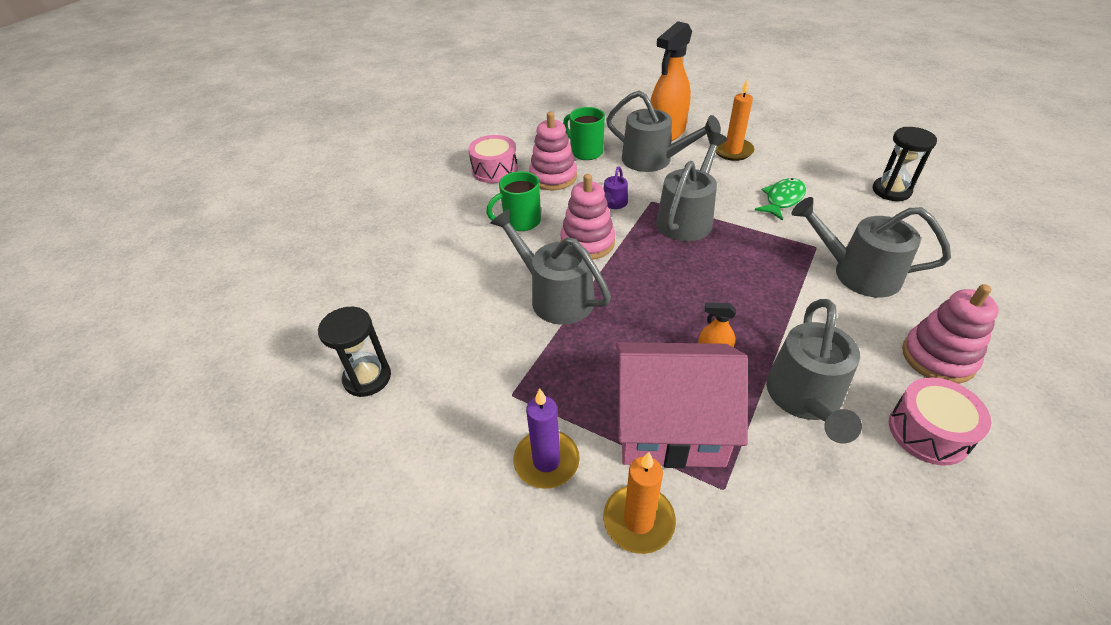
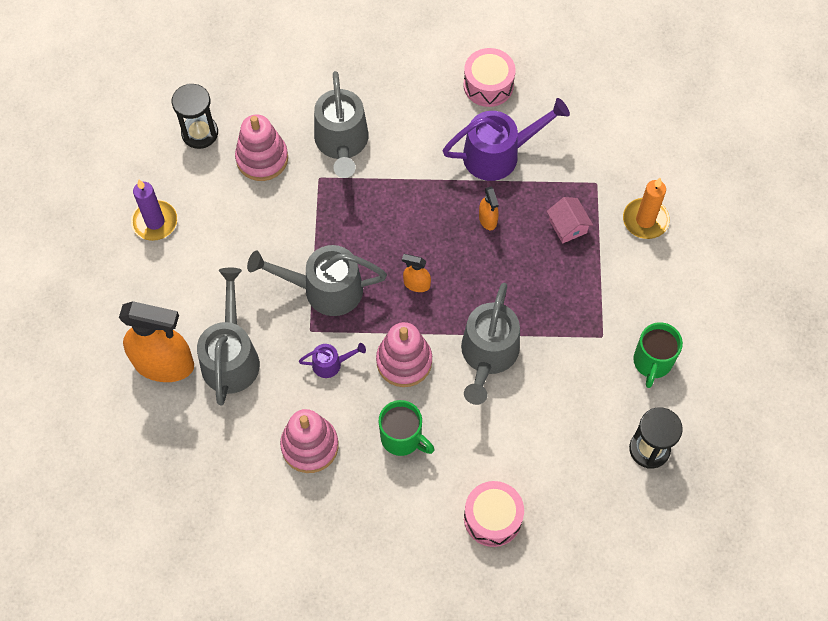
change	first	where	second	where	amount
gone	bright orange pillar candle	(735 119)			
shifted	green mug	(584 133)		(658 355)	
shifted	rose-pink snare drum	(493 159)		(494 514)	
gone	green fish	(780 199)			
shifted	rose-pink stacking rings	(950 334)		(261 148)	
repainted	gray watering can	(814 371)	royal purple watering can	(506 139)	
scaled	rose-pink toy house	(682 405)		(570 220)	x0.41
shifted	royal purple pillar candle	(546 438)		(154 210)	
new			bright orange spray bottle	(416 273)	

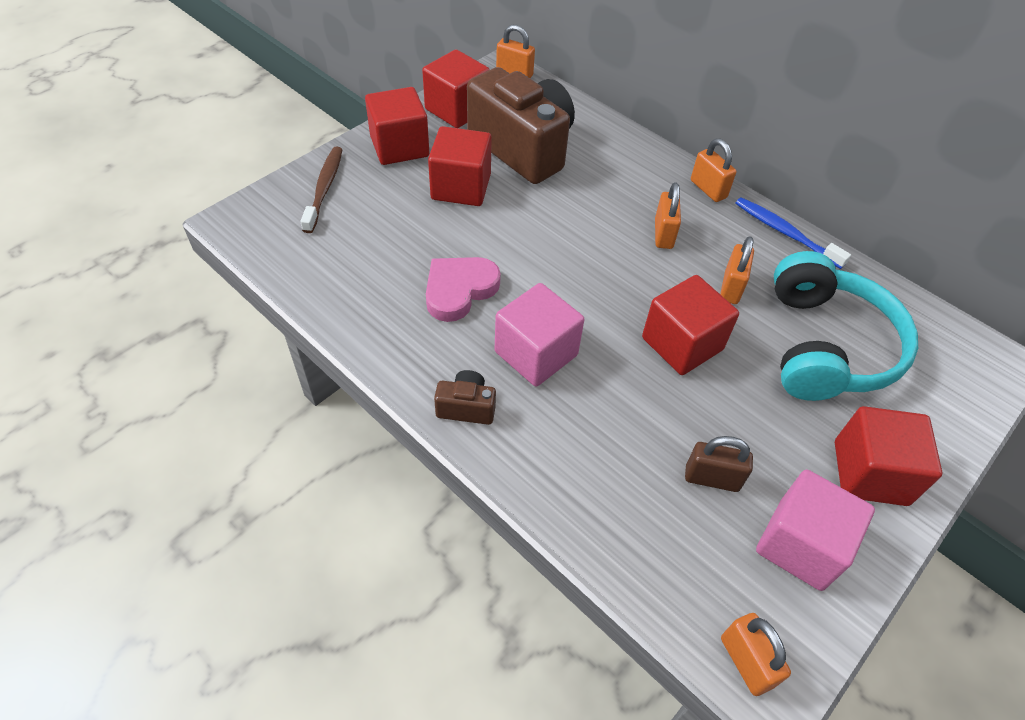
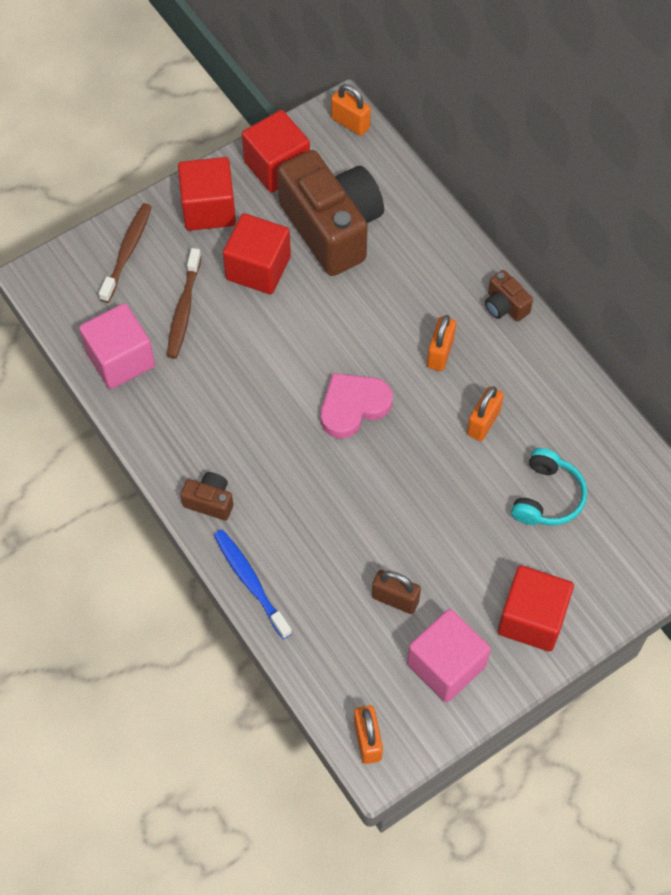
change	first	where	second	where	amount
swapped	bright orange lock	(713 170)	brown compact camera	(509 296)	
shifted	cobalt tooth brush	(793 233)		(253 584)	
scaled	teal over-ear headphones	(846 326)		(549 486)	x0.55
shifted	rose-pink heart shape	(463 289)		(357 406)	
gone	red cube	(690 325)			
shifted	rose-pink cube	(539 334)		(117 346)	
new			brown tooth brush	(184 303)	

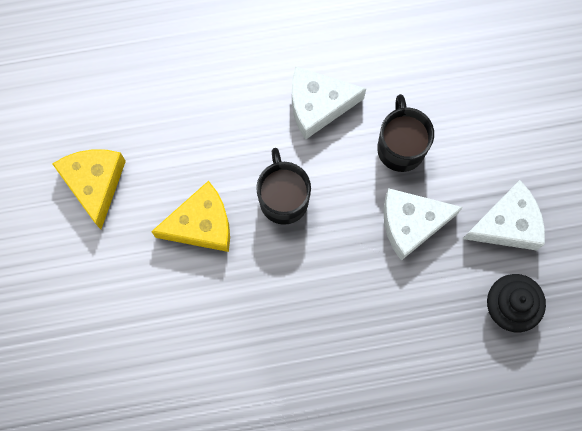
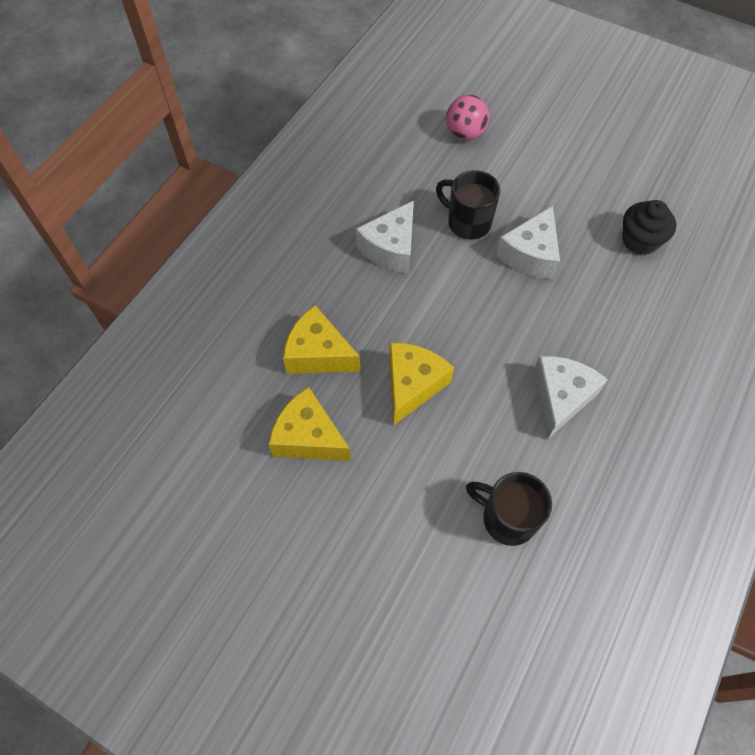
change	first	where	second	where	amount
shifted	jet-black mug	(283 186)		(509 509)	
shifted	snow-white piece of cheese	(504 215)		(570 398)	
new			rose-pink sphere	(467 117)	
new			bright yellow piece of cheese	(321 339)	

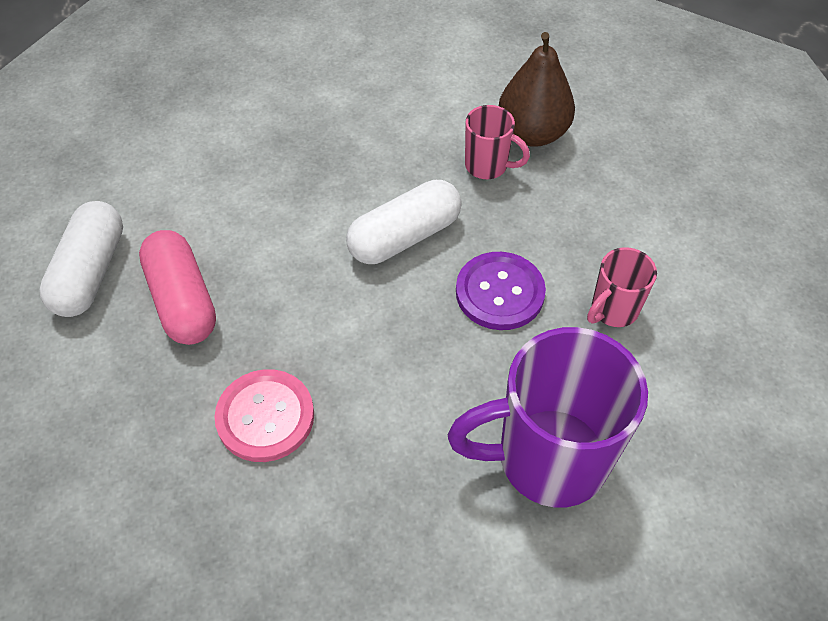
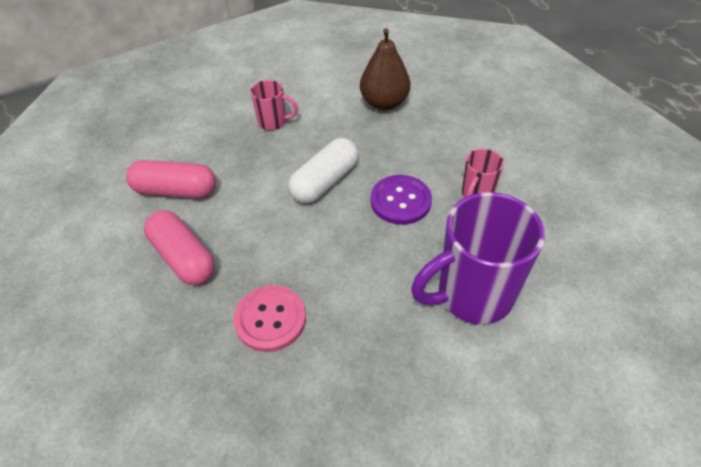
change	first	where	second	where	amount
shifted	rose-pink mug	(497 142)		(274 105)	
gone	snow-white pill shape	(81 259)			
new			rose-pink pill shape	(171 179)	

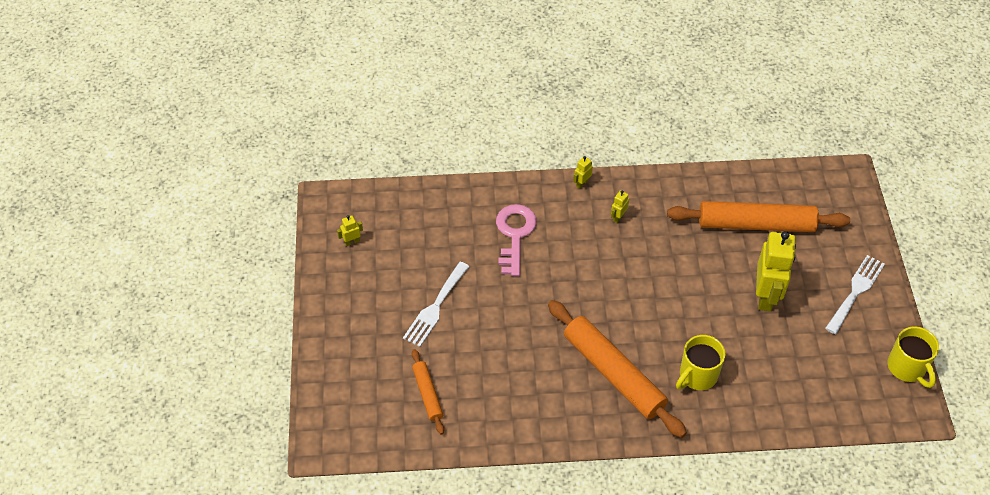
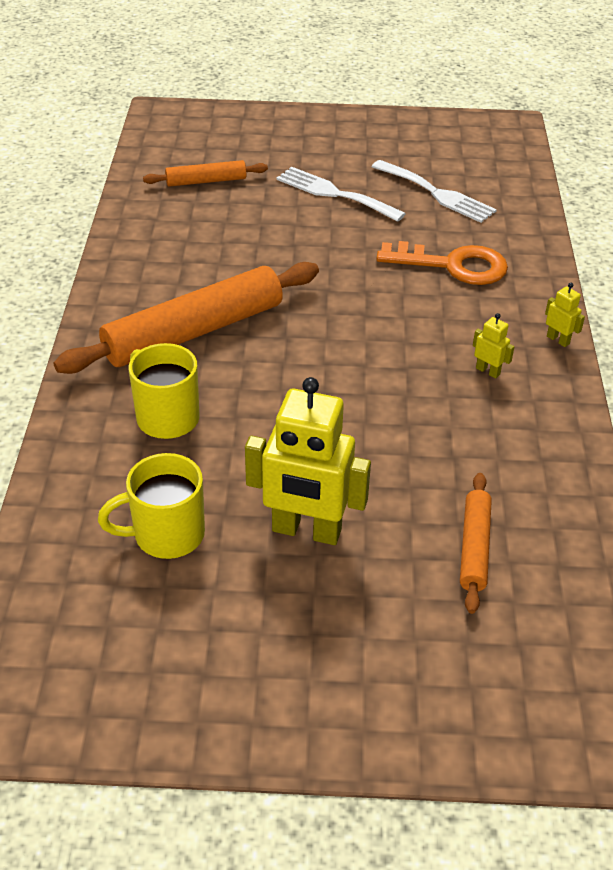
change	first	where	second	where	amount
scaled	bright orange dough roller	(758 216)		(476 543)	x0.50
repainted	rose-pink key	(516 240)	bright orange key	(442 263)	
gone	bright yellow toy robot	(350 230)			
shifted	snow-white dinner fork	(855 294)		(434 191)	
shifted	bright yellow mug	(913 357)		(151 506)	

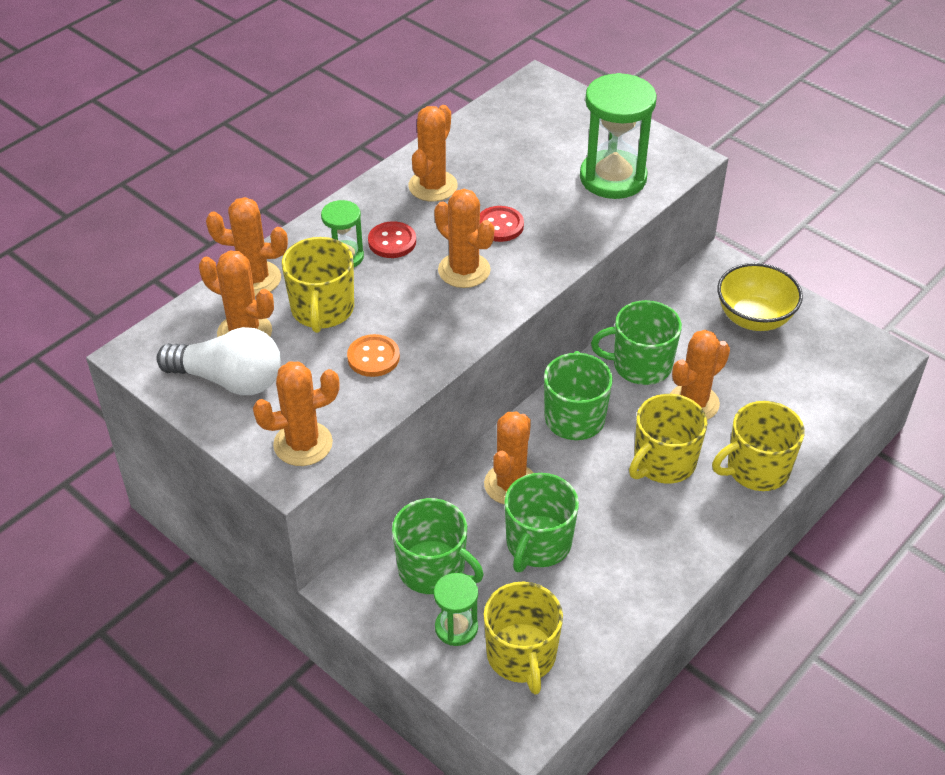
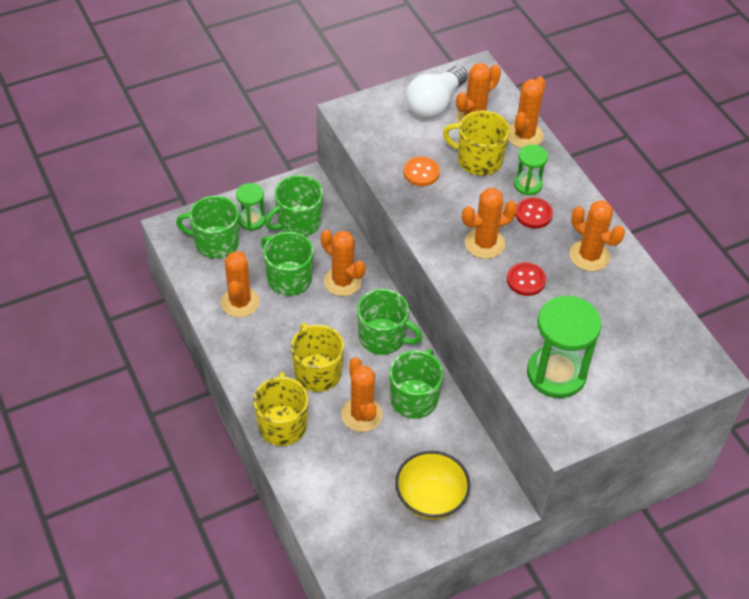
change	first	where	second	where	amount
shifted	bright orange cactus	(296 413)		(240 284)	
repainted	bright yellow mug	(523 638)	green mug	(207 227)	

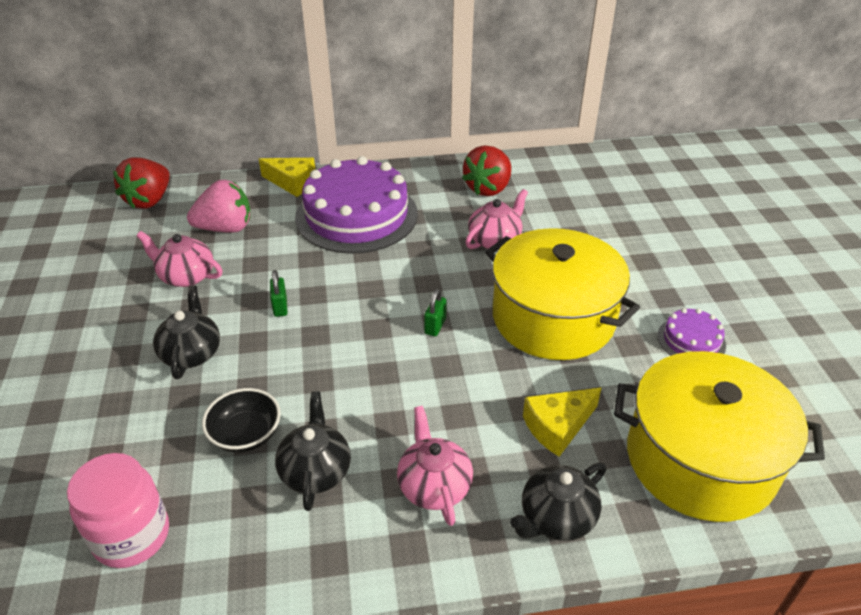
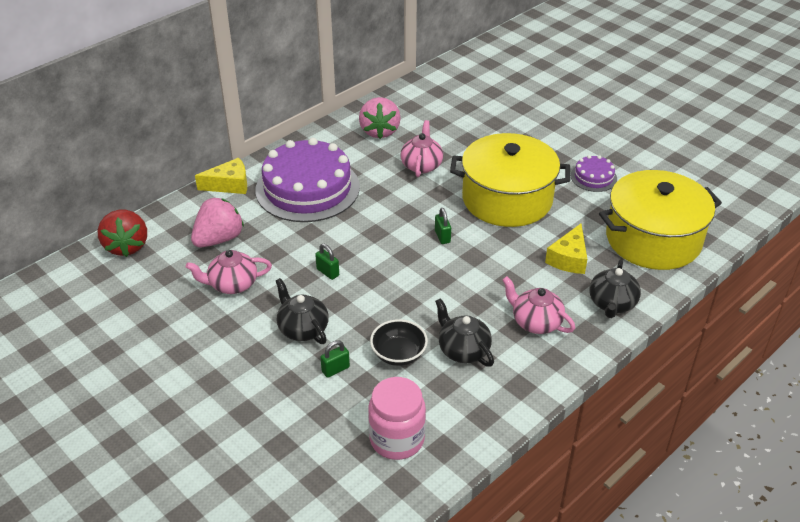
change	first	where	second	where	amount
repainted	red strawberry	(486 170)	rose-pink strawberry	(380 118)	
new			green lock	(335 359)	

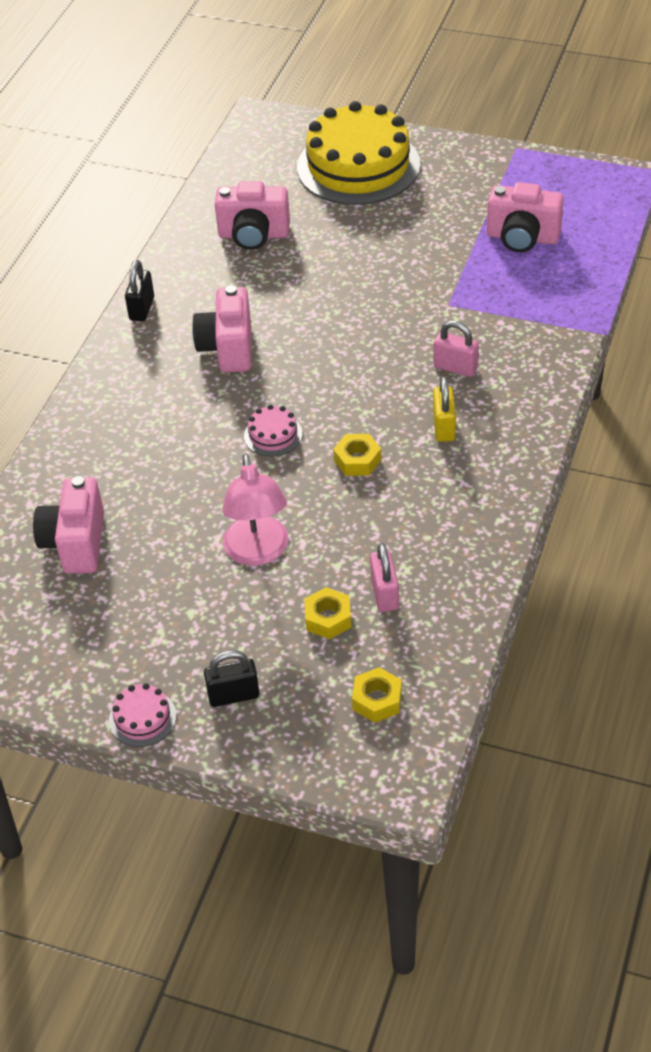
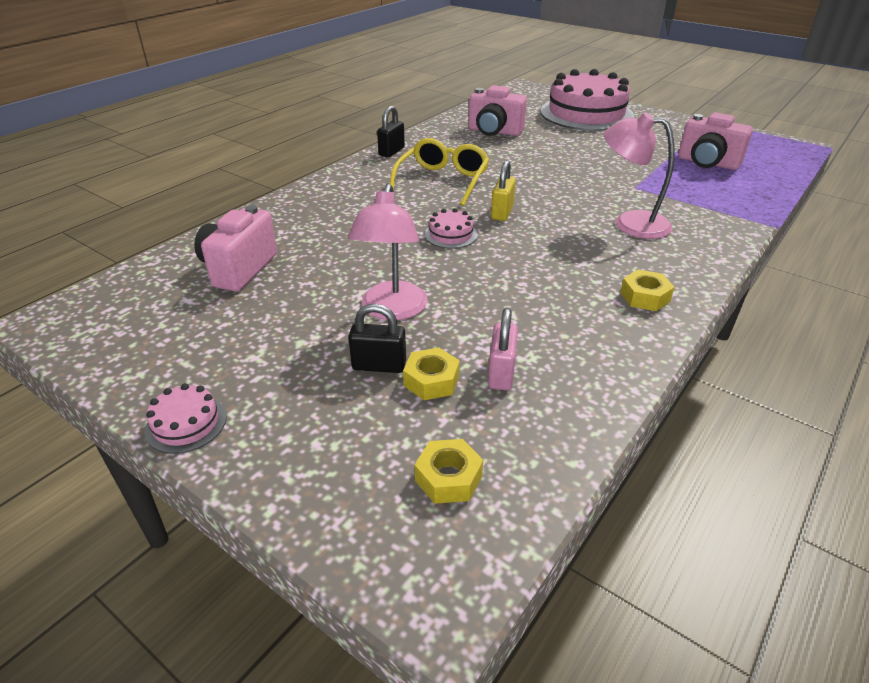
change	first	where	second	where	amount
repainted	bright yellow gateau	(358 153)	rose-pink gateau	(587 100)	
swapped	rose-pink compact camera	(221 329)	bright yellow spectacles	(439 172)	
swapped	rose-pink lock	(456 349)	rose-pink reading lamp	(639 175)	
shifted	bright yellow lock	(444 409)		(503 190)	
shifted	bright yellow nut	(357 455)		(647 290)	
shifted	jet-black lock	(231 678)		(377 338)	

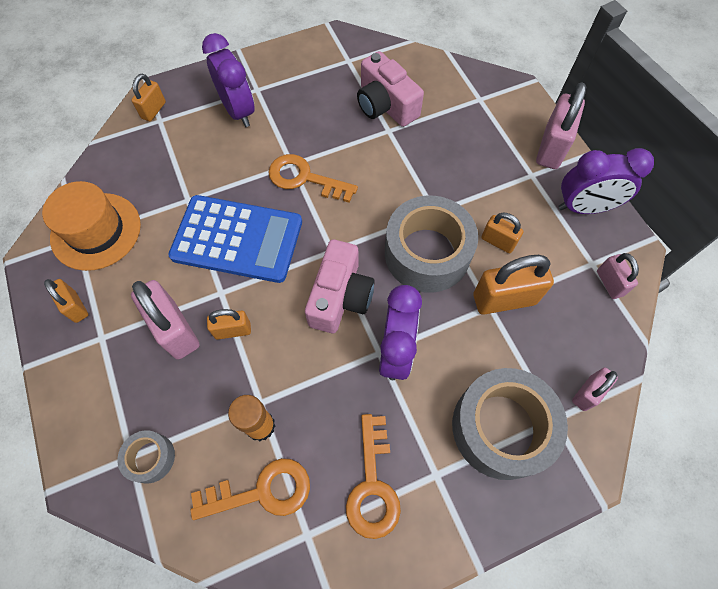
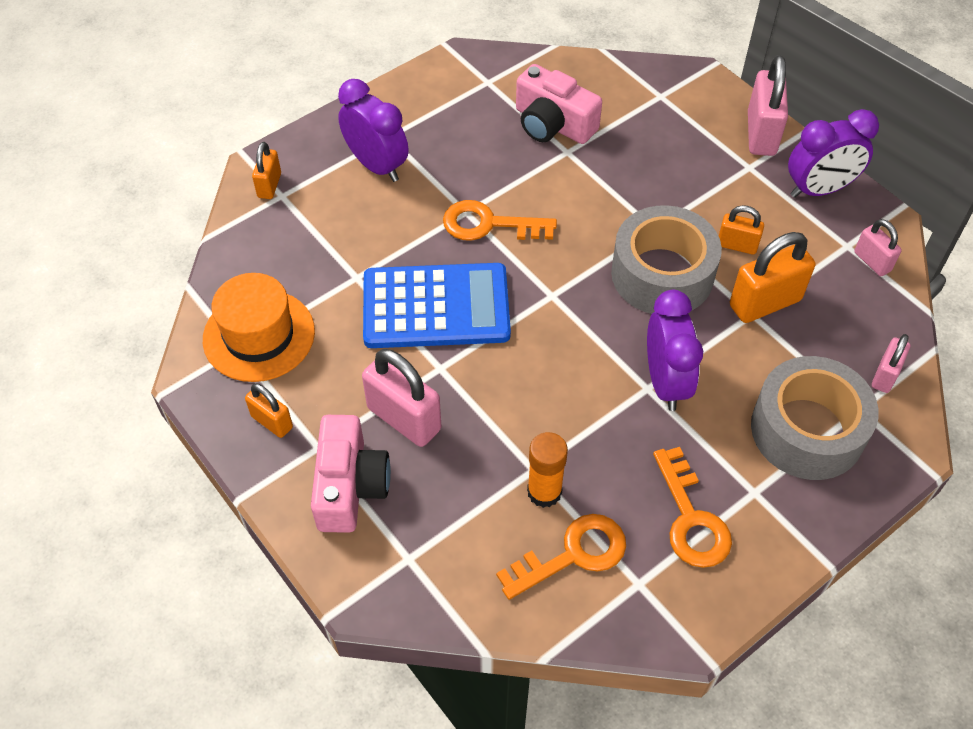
change	first	where	second	where	amount
shifted	rose-pink compact camera	(340 286)		(351 474)	
gone	bright orange lock	(229 324)			
gone	gray sticky tape	(146 456)			

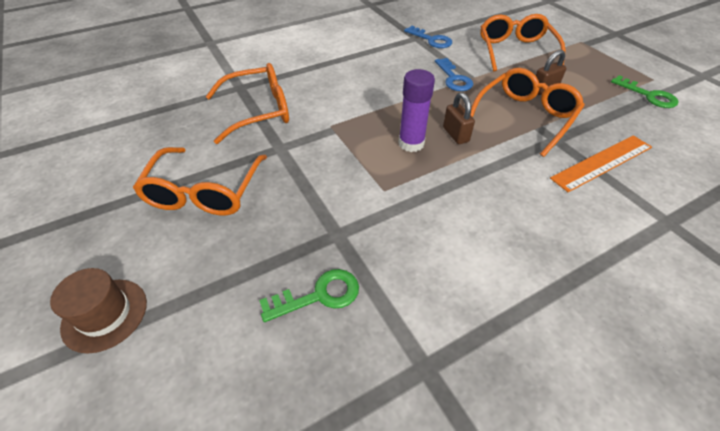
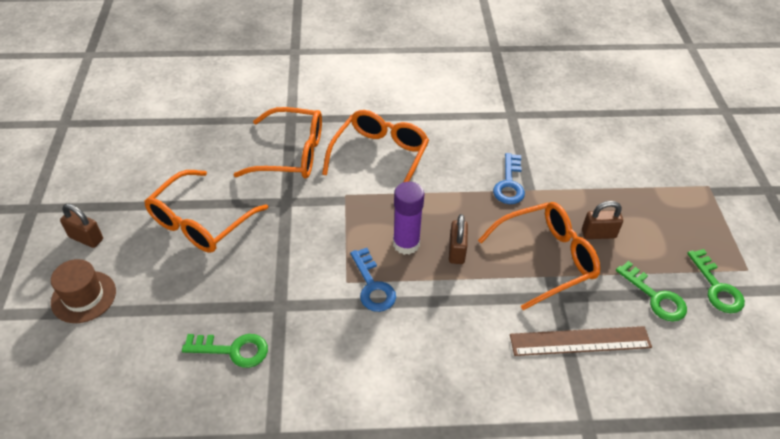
change	first	where	second	where	amount
shifted	bright orange spectacles	(522 43)		(375 146)	
shifted	cobalt key	(428 37)		(373 280)	
repainted	bright orange straightedge	(601 163)	brown straightedge	(581 341)	
new			brown lock	(81 226)	
new			green key	(651 291)	

